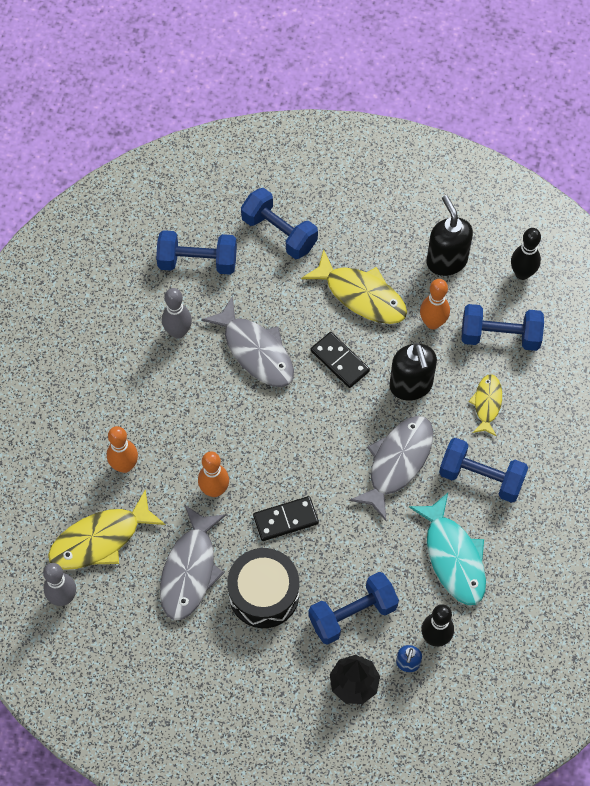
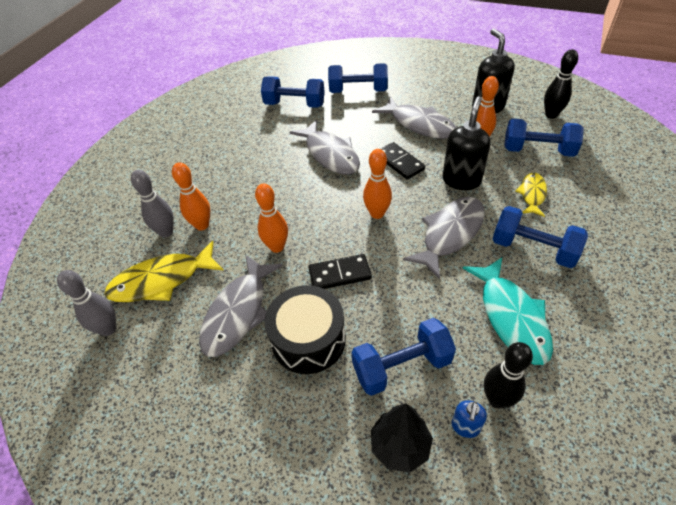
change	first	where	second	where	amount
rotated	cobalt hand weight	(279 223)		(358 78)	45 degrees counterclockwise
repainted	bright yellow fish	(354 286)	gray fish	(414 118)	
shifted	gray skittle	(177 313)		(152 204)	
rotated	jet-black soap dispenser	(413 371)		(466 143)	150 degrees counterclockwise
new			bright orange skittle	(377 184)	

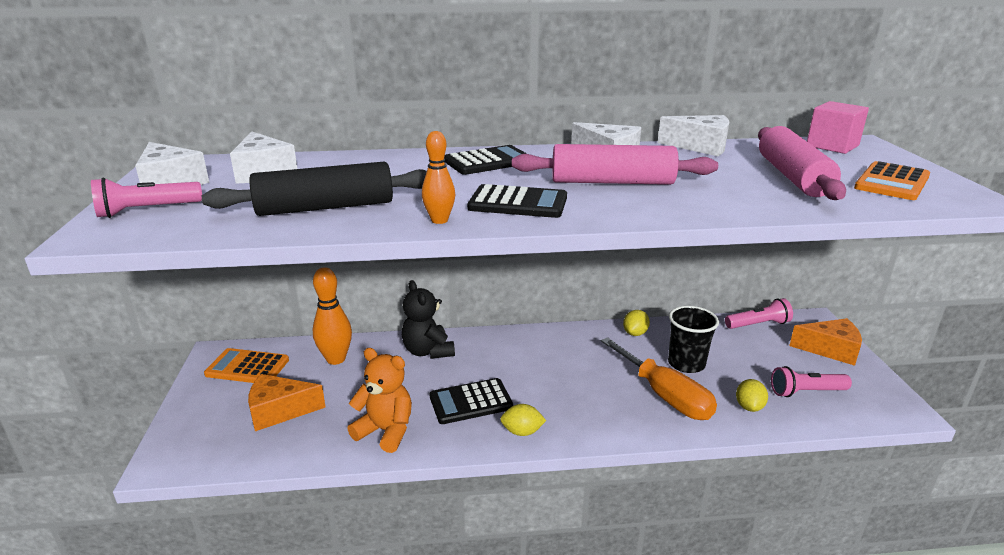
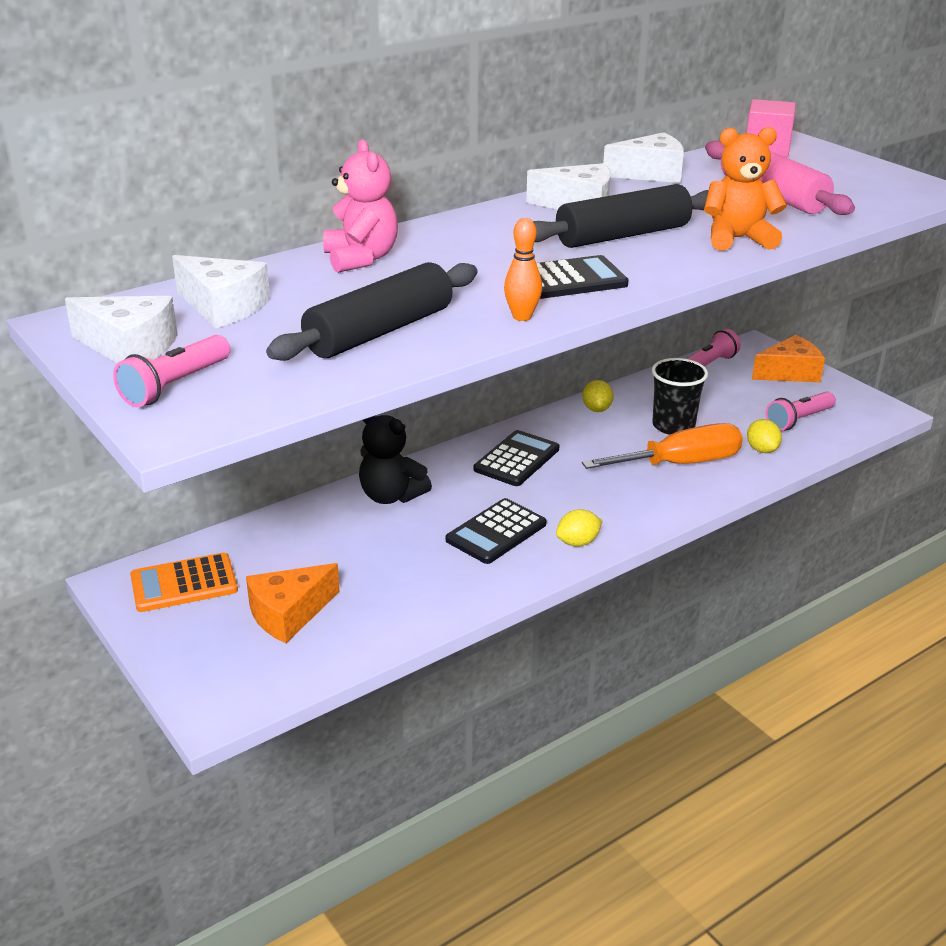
change	first	where	second	where	amount
repainted	rose-pink dough roller	(615 164)	jet-black dough roller	(621 216)	
shifted	jet-black pocket calculator	(485 160)		(516 458)	
gone	bright orange pocket calculator	(892 180)			
gone	bright orange skittle	(332 316)			
rotated	bright orange screwdriver	(659 378)		(662 446)	45 degrees counterclockwise
shifted	bright orange teddy bear	(379 400)		(745 189)	
new			rose-pink teddy bear	(360 206)	

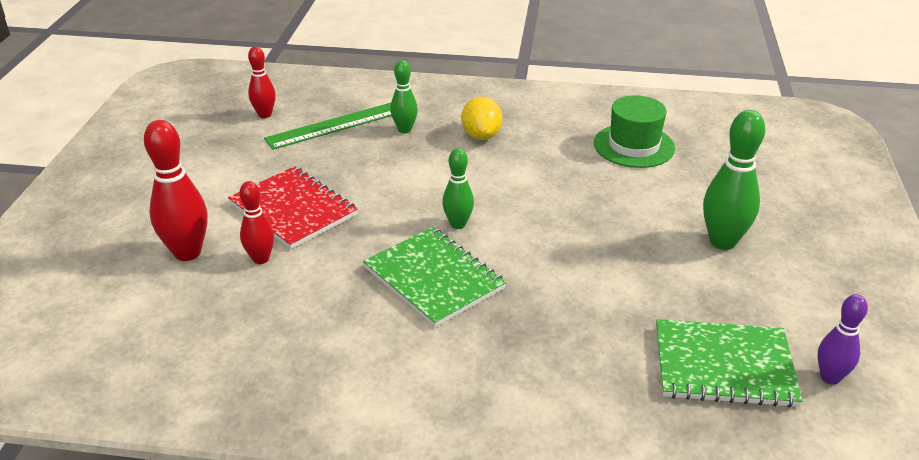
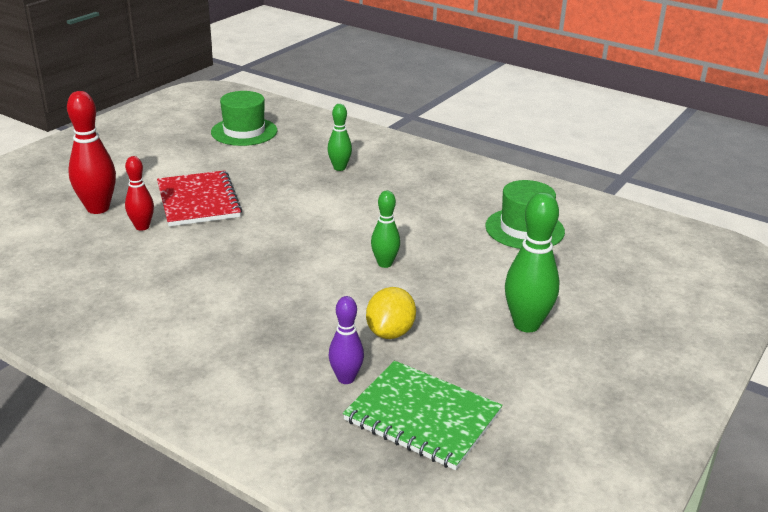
change	first	where	second	where	amount
swapped	red skittle	(262 82)	green tall hat	(244 118)	
shifted	bright yellow lemon	(482 118)		(391 313)	
gone	green straightedge	(327 126)			
shifted	green skittle	(458 188)		(385 229)	
gone	green notebook	(434 277)			
shifted	royal purple skittle	(842 339)		(346 340)	

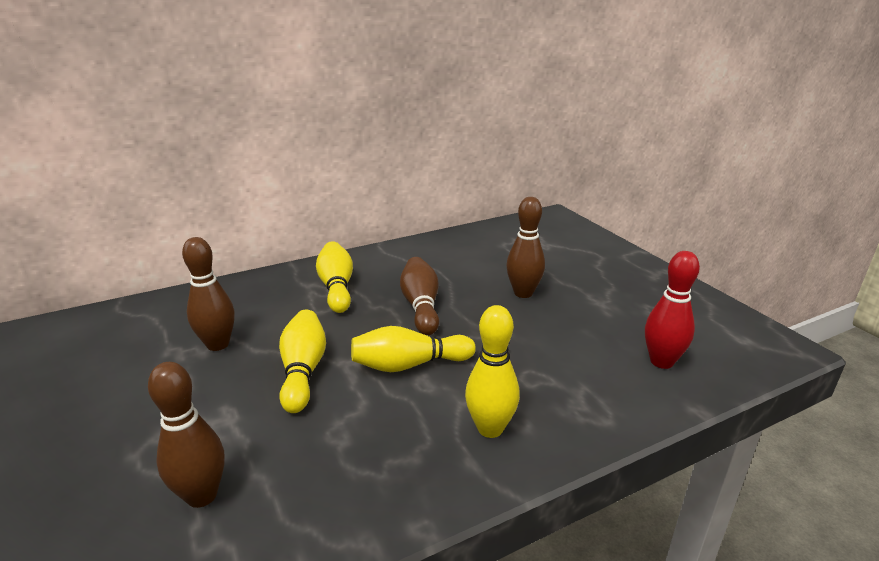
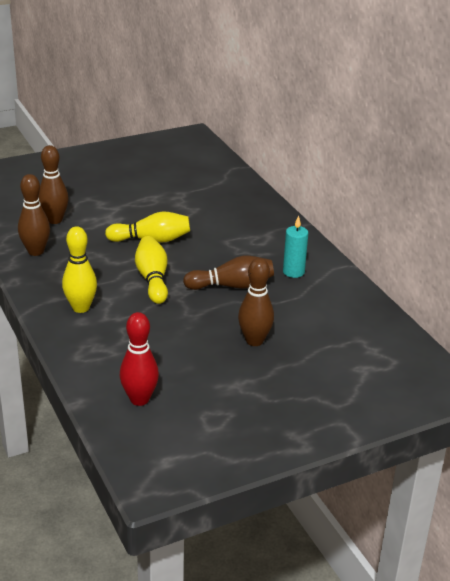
change	first	where	second	where	amount
shifted	brown skittle	(208 294)		(34 215)	
gone	bright yellow skittle	(334 277)			
new			teal pillar candle	(295 247)	

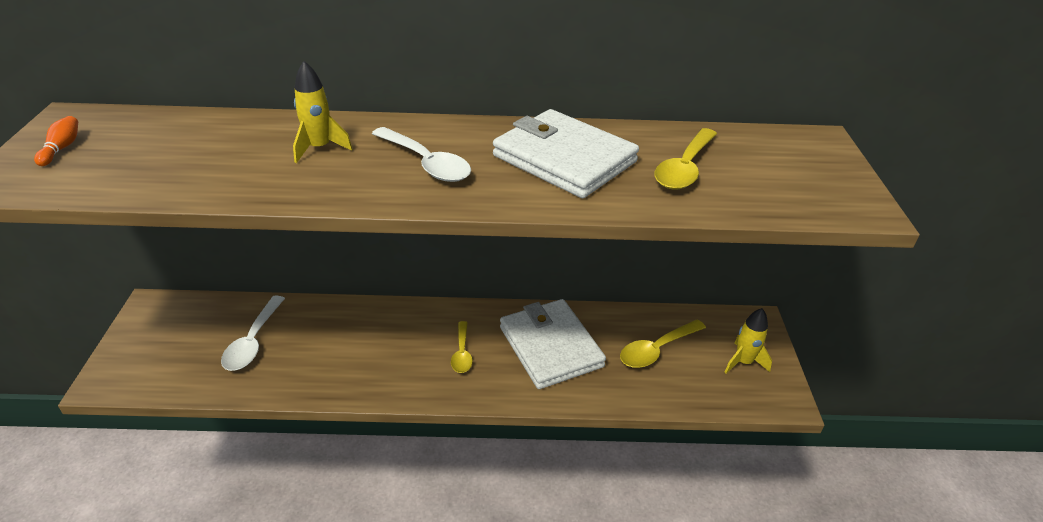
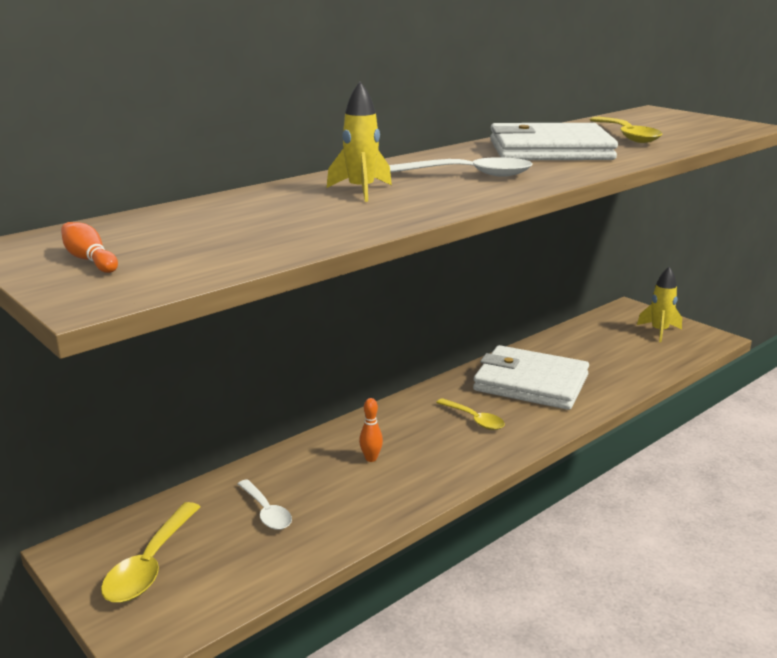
change	first	where	second	where	amount
scaled	snow-white tablespoon	(253 333)		(265 504)	x0.66
shifted	bright yellow tablespoon	(663 343)		(150 552)	
new			bright orange skittle	(371 430)	

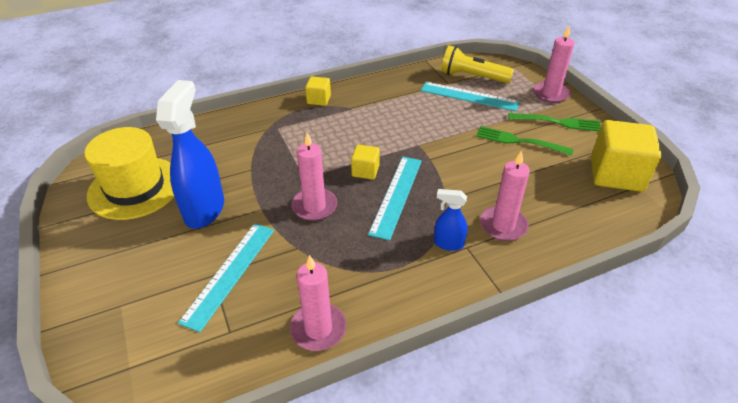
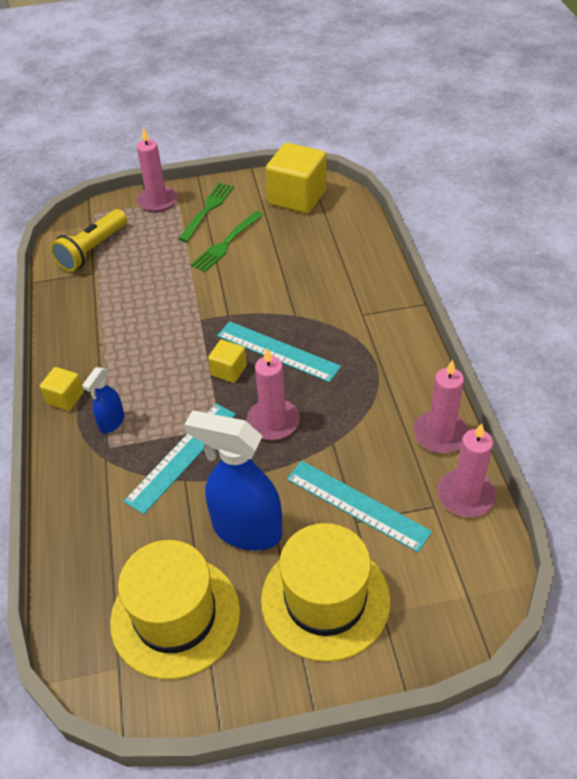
change	first	where	second	where	amount
shifted	teal straightedge	(470 96)		(180 458)	
shifted	rose-pink pillar candle	(505 195)		(467 470)	
shifted	cobalt spray bottle	(450 220)		(103 400)	
new			bright yellow tall hat	(325 592)	

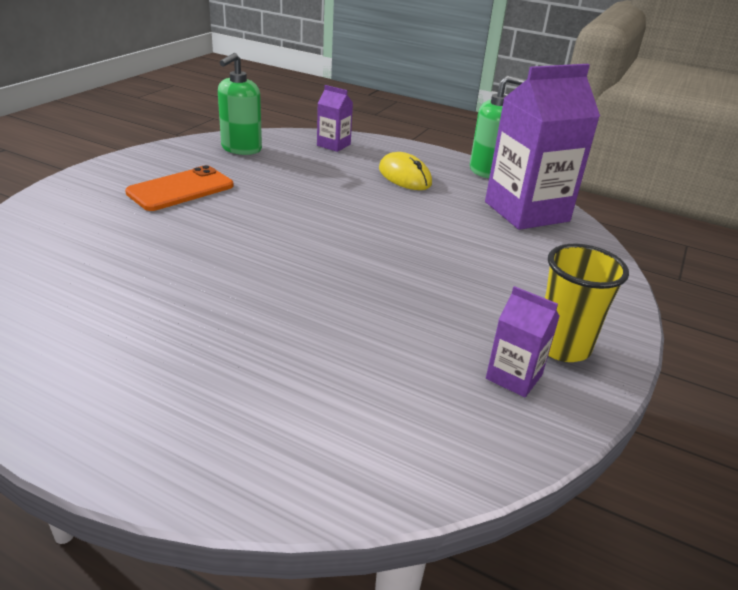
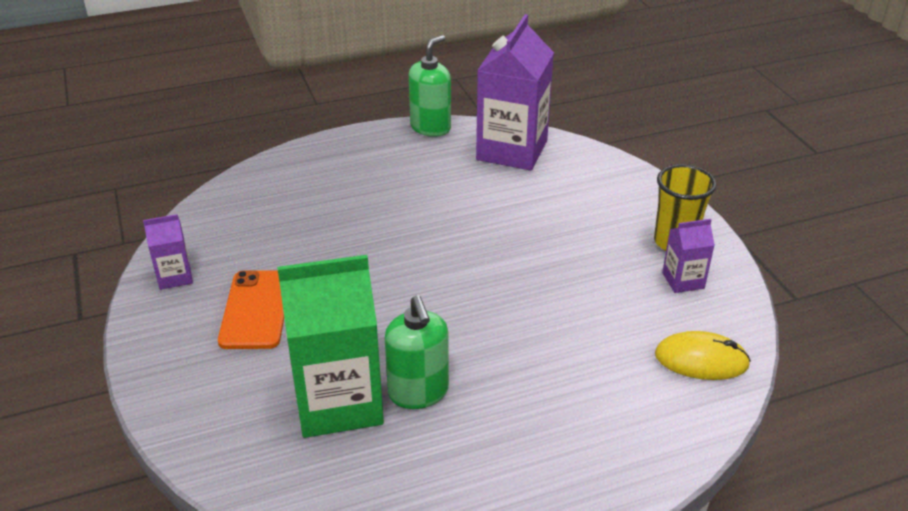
change	first	where	second	where	amount
shifted	green soap dispenser	(240 104)		(416 352)	
shifted	royal purple milk carton	(335 118)		(168 252)	
shifted	bright yellow PC mouse	(405 171)		(703 355)	
new			green milk carton	(330 346)	

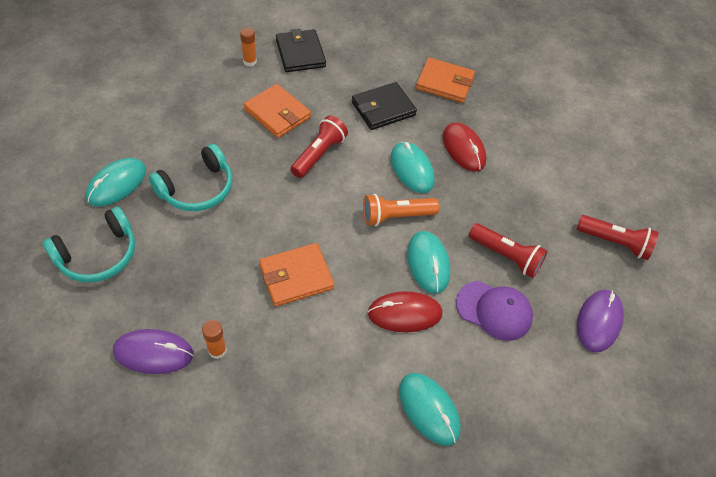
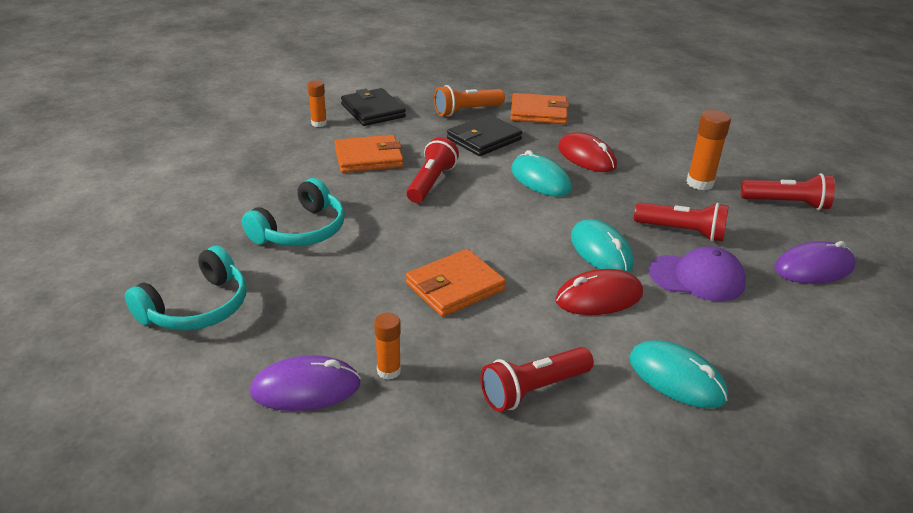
change	first	where	second	where	amount
rotated	bright orange wallet	(277 111)		(368 154)	45 degrees counterclockwise
gone	teal PC mouse	(116 182)			
shifted	bright orange torch	(401 210)		(469 101)	
rotated	royal purple PC mouse	(600 321)		(815 262)	60 degrees clockwise
new			bright orange glue stick	(709 150)	
new			red torch	(537 379)	

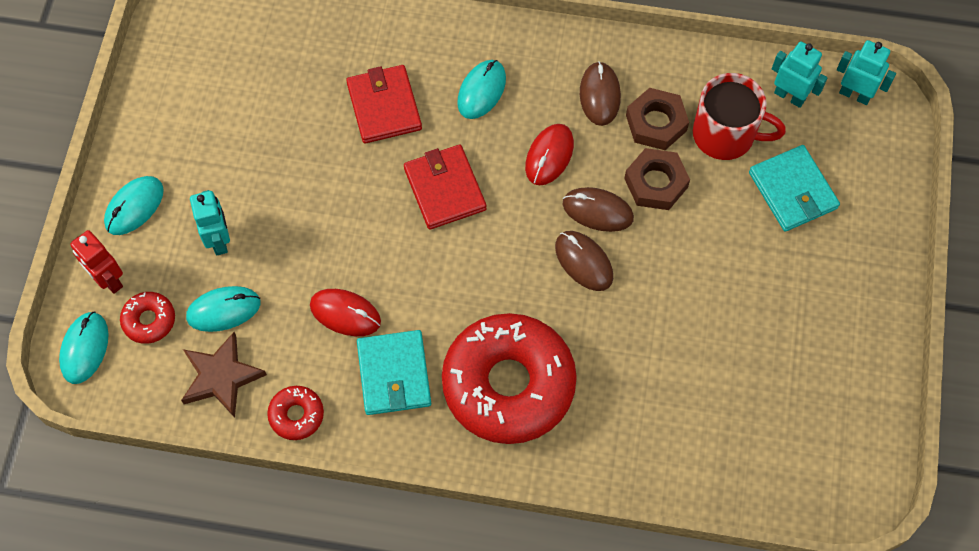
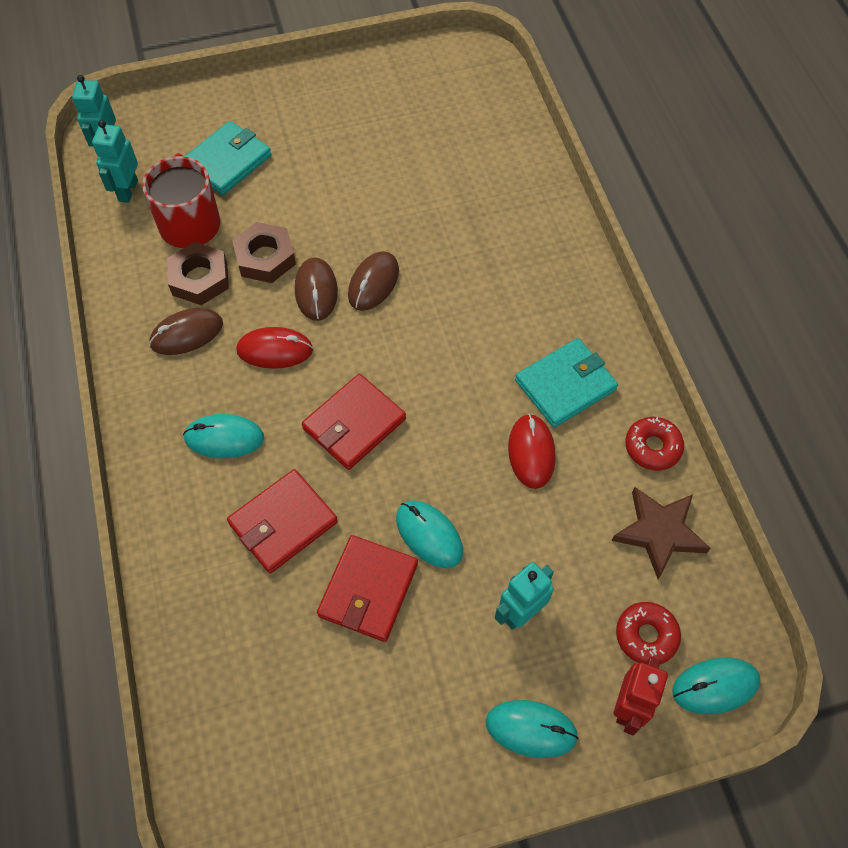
change	first	where	second	where	amount
shifted	teal PC mouse	(223 309)		(429 534)	
gone	red doughnut	(509 378)			
new			red wallet	(367 588)	

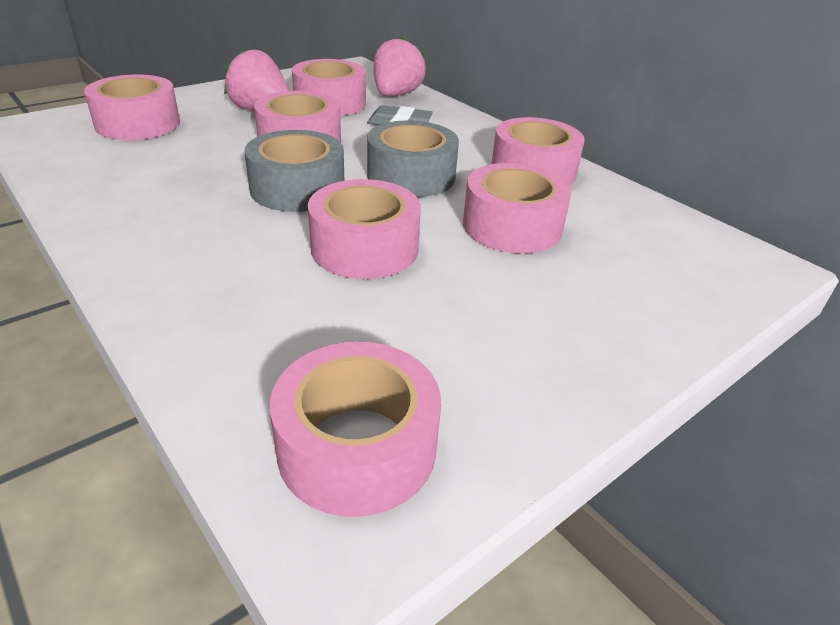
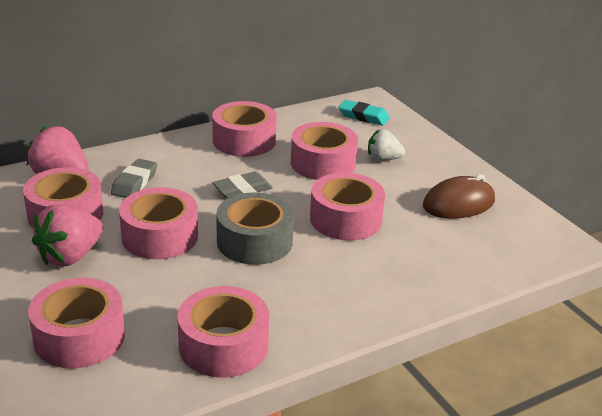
change	first	where	second	where	amount
swapped	gray sticky tape	(413 158)	gray pencil eraser	(242 185)	
shifted	rose-pink sticky tape	(355 429)		(223 331)	
new			teal pencil eraser	(364 113)	
new			snow-white strawberry	(386 145)	
new			brown PC mouse	(459 196)	

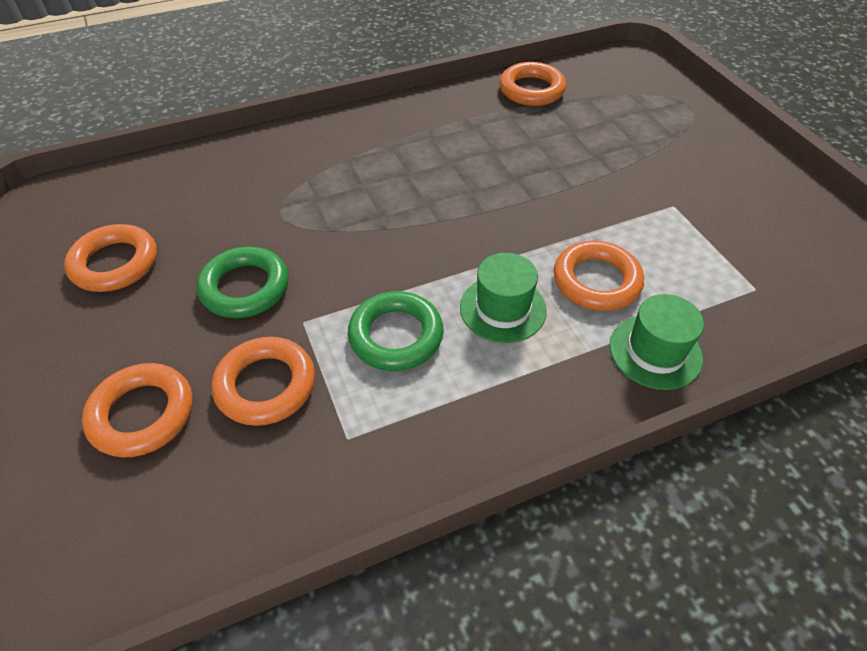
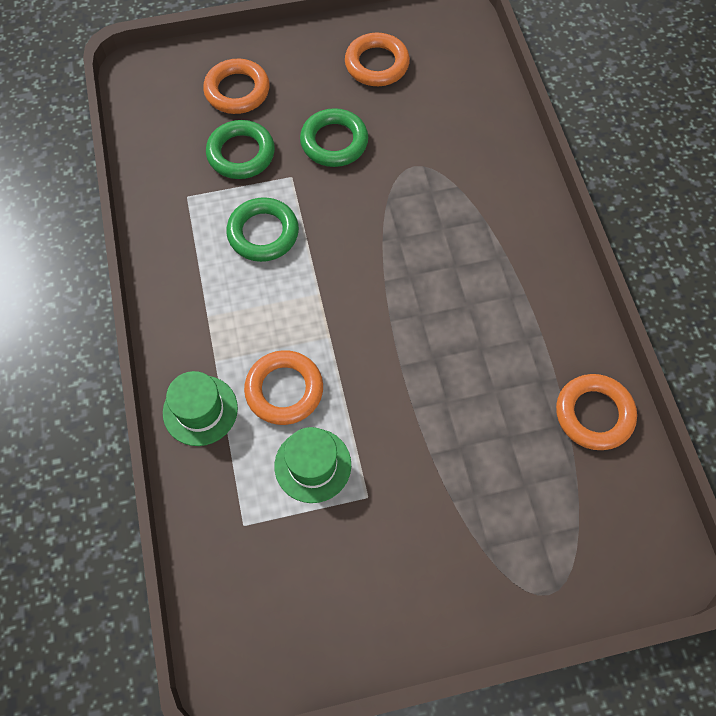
change	first	where	second	where	amount
shifted	green tall hat	(503 298)		(312 465)	
repainted	bright orange hoop	(263 381)	green hoop	(240 149)	

